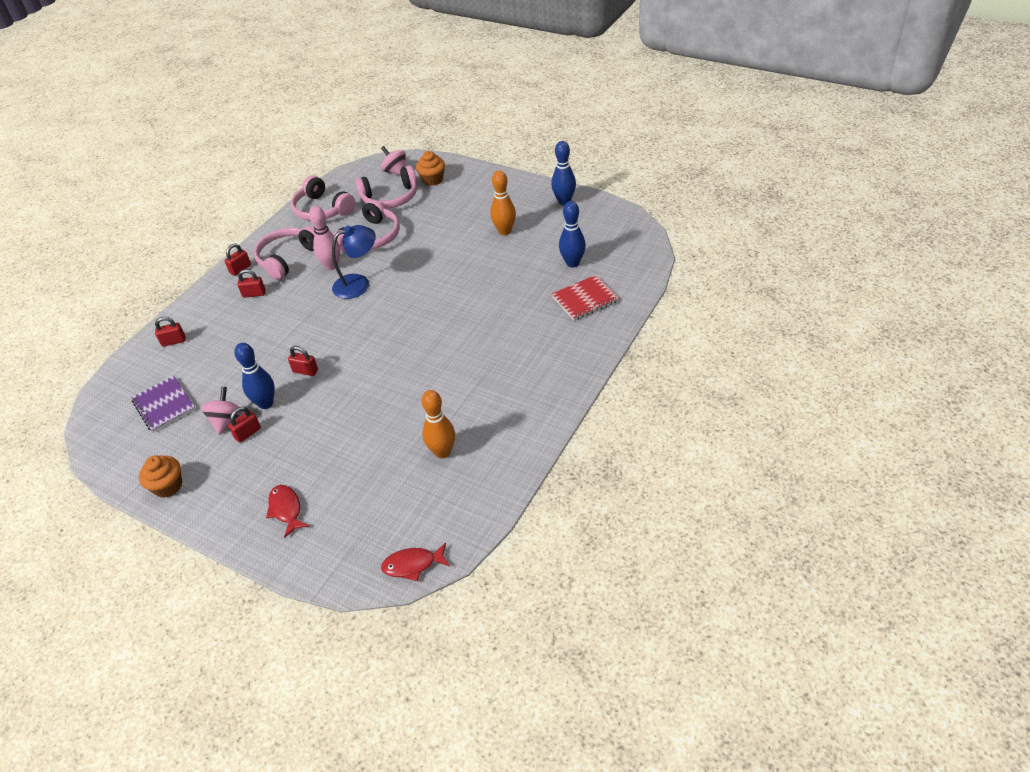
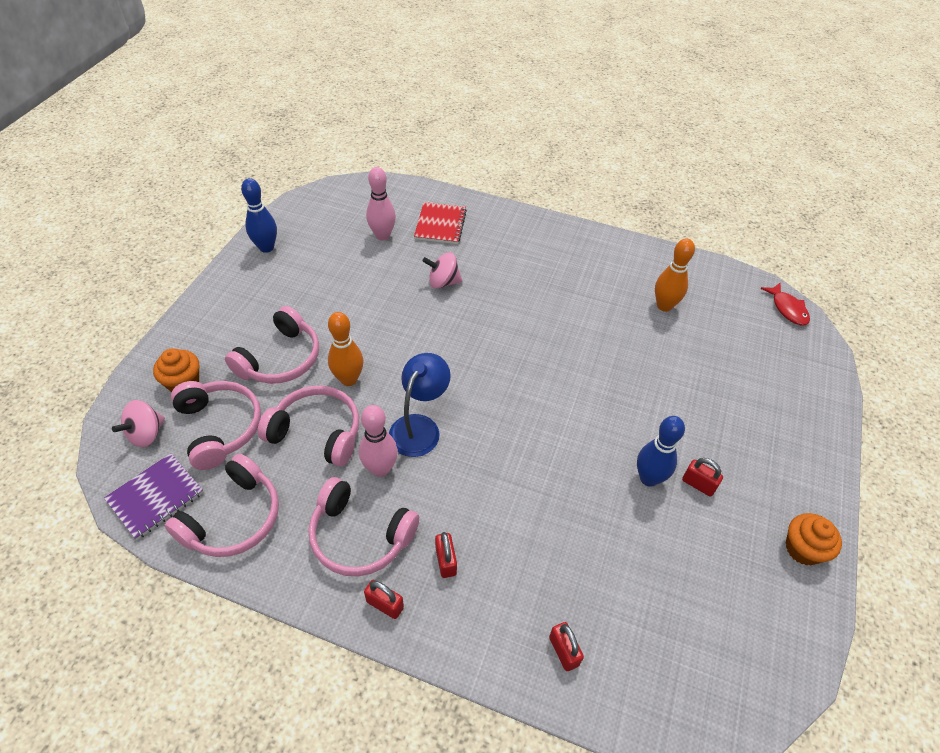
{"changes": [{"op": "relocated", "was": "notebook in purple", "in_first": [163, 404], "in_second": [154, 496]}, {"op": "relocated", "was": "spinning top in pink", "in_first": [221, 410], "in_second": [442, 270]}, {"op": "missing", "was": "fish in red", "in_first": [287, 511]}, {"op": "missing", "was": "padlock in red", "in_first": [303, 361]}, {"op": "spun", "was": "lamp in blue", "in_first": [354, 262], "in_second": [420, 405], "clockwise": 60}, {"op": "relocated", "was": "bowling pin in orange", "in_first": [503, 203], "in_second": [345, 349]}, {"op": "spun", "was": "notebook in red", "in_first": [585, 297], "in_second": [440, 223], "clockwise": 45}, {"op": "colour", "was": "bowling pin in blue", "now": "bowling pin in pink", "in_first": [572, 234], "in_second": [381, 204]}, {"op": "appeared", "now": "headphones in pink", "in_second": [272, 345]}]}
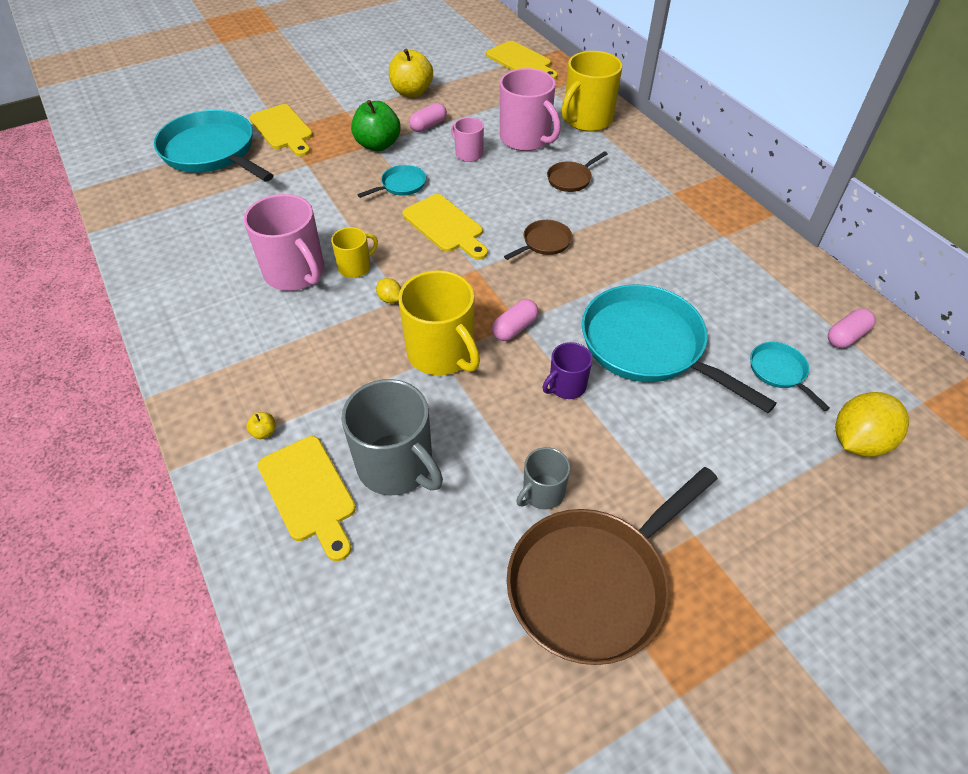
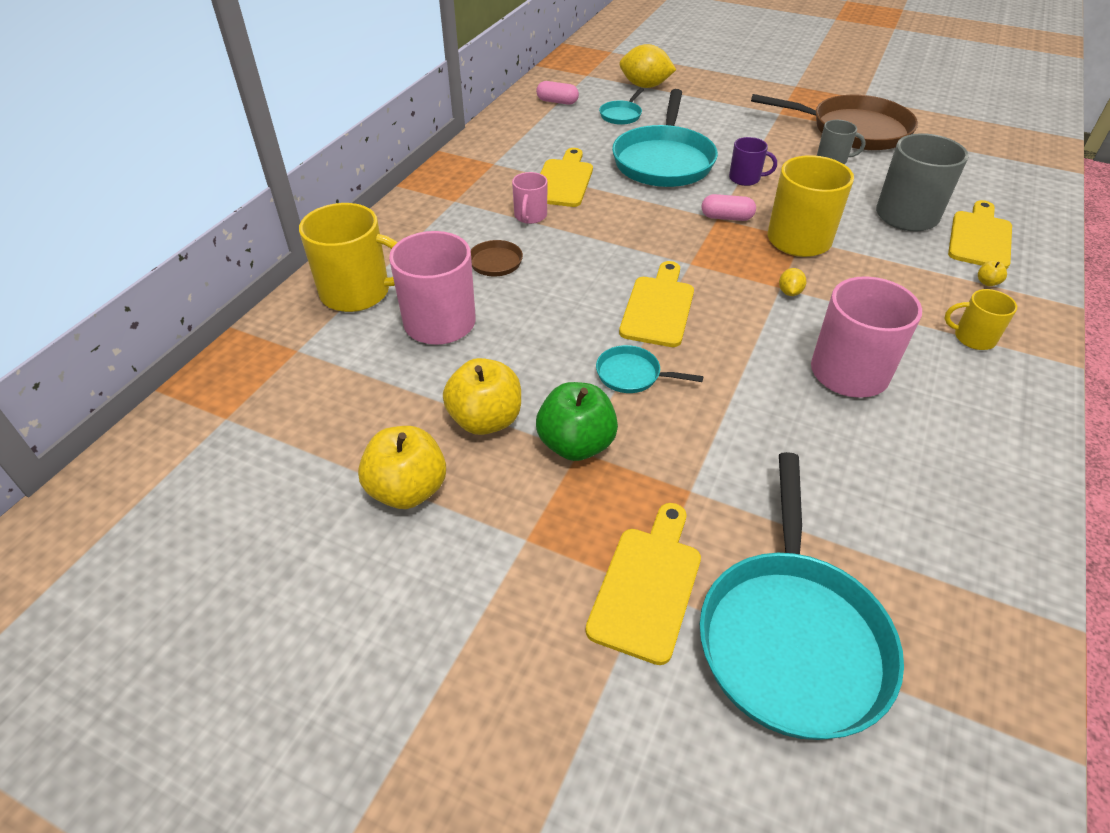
{"changes": [{"op": "relocated", "was": "mug in yellow", "in_first": [354, 252], "in_second": [981, 319]}, {"op": "exchanged", "was": "capsule in pink", "now": "apple in yellow", "in_first": [428, 117], "in_second": [482, 396]}, {"op": "relocated", "was": "mug in pink", "in_first": [467, 139], "in_second": [530, 198]}, {"op": "relocated", "was": "cutting board in yellow", "in_first": [522, 60], "in_second": [566, 177]}, {"op": "missing", "was": "pan in brown", "in_first": [538, 240]}]}
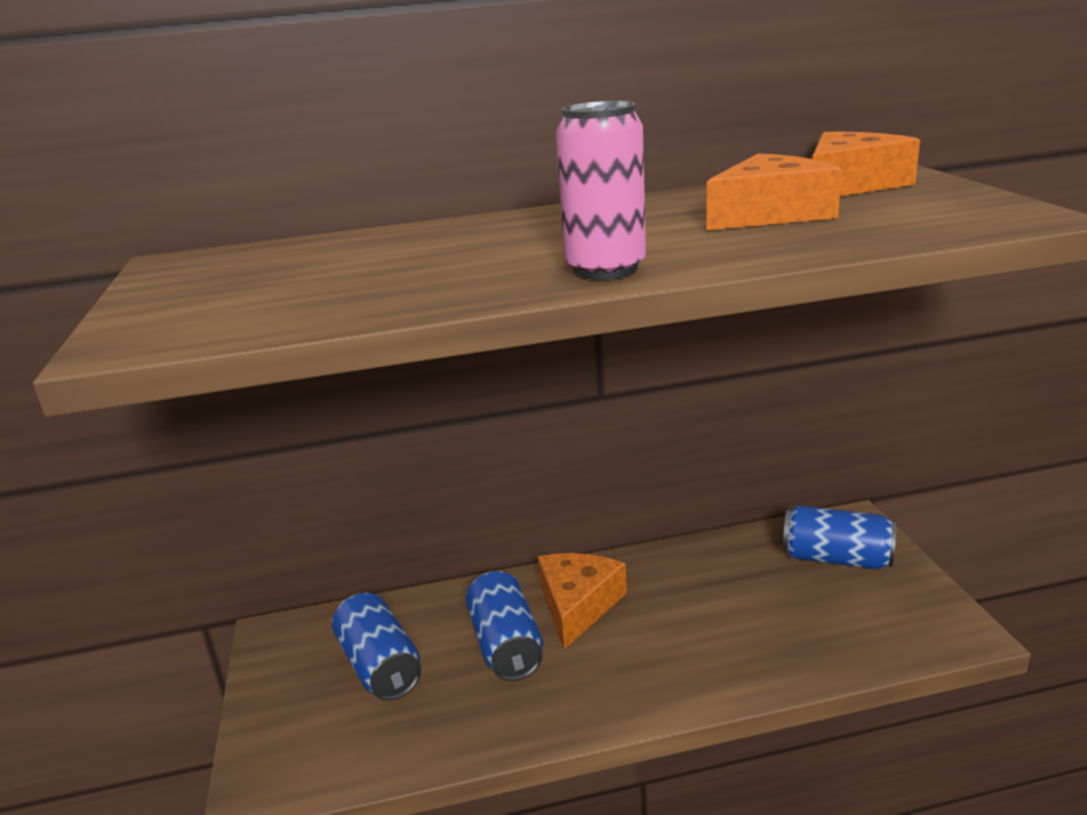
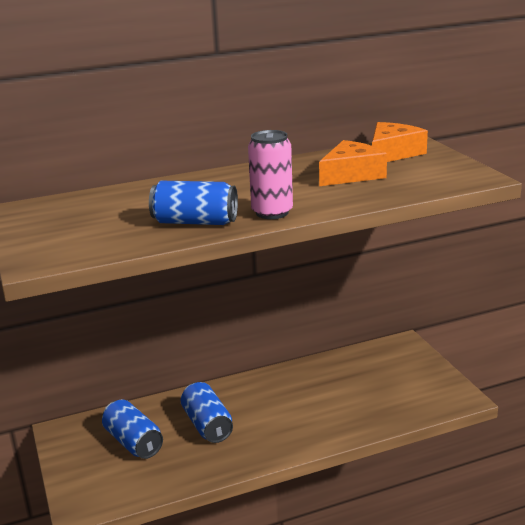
{"changes": [{"op": "missing", "was": "cheese in orange", "in_first": [582, 601]}, {"op": "relocated", "was": "can in blue", "in_first": [839, 537], "in_second": [193, 203]}]}
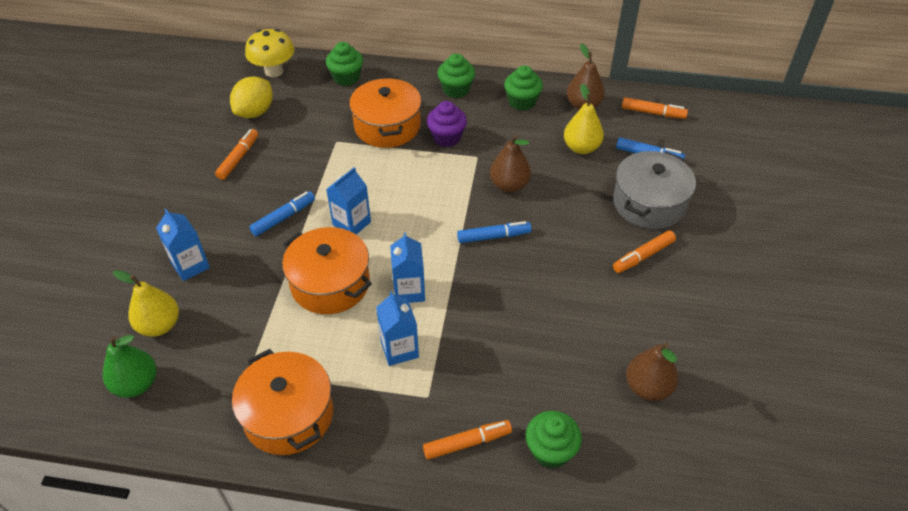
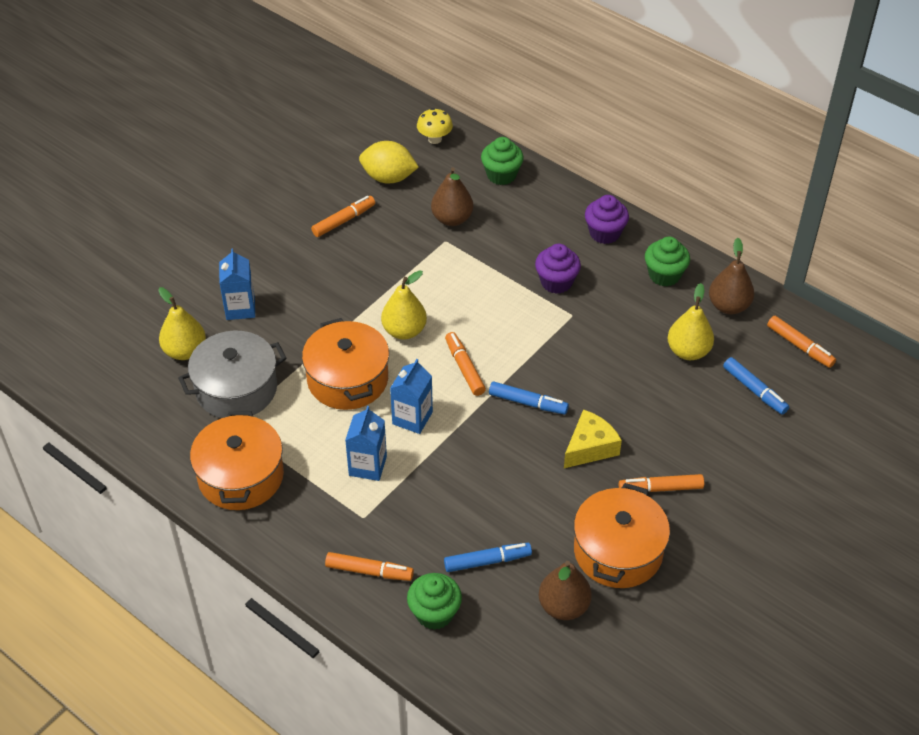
{"changes": [{"op": "missing", "was": "pear in green", "in_first": [130, 366]}, {"op": "spun", "was": "lemon in yellow", "in_first": [251, 97], "in_second": [389, 162], "clockwise": 45}, {"op": "size", "was": "mushroom in yellow", "in_first": [269, 53], "in_second": [435, 126], "ratio": 0.66}, {"op": "relocated", "was": "marker in blue", "in_first": [282, 213], "in_second": [488, 557]}, {"op": "exchanged", "was": "carton in blue", "now": "pear in yellow", "in_first": [348, 201], "in_second": [404, 305]}, {"op": "relocated", "was": "pot in orange", "in_first": [385, 112], "in_second": [622, 535]}, {"op": "colour", "was": "cupcake in green", "now": "cupcake in purple", "in_first": [456, 75], "in_second": [607, 219]}, {"op": "relocated", "was": "pear in brown", "in_first": [510, 163], "in_second": [452, 196]}, {"op": "relocated", "was": "pot in grey", "in_first": [654, 190], "in_second": [232, 374]}, {"op": "appeared", "now": "marker in orange", "in_second": [465, 364]}, {"op": "appeared", "now": "cheese in yellow", "in_second": [593, 438]}]}
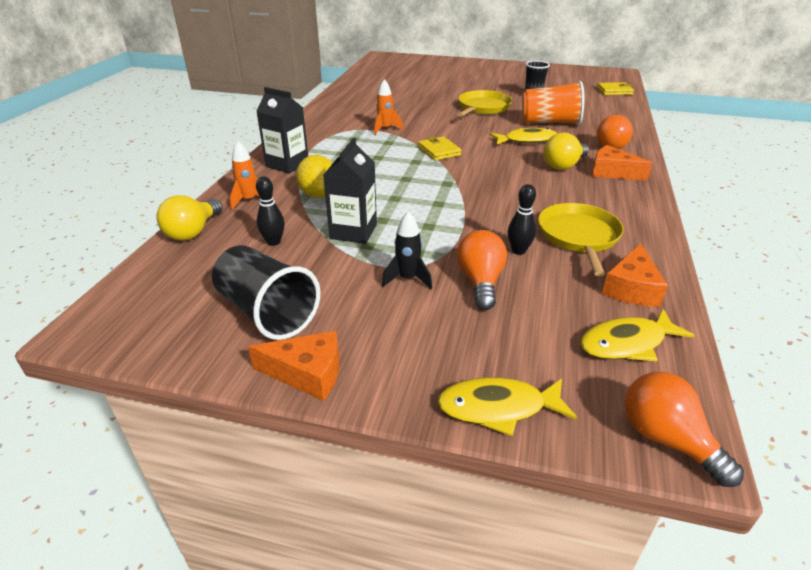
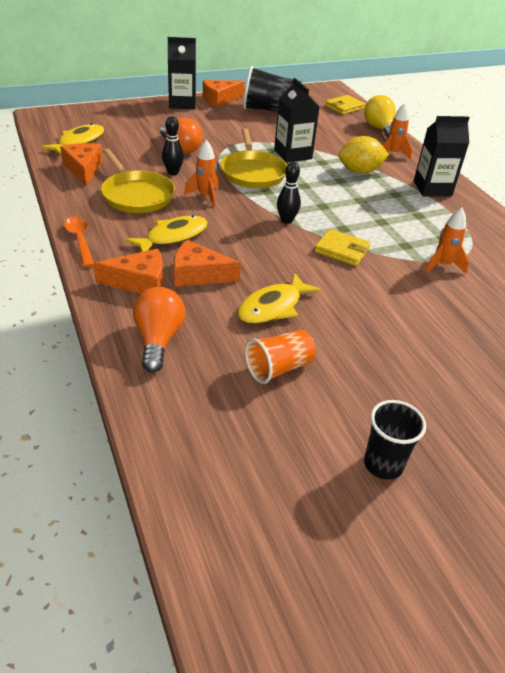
{"changes": [{"op": "relocated", "was": "bowling pin in black", "in_first": [270, 211], "in_second": [289, 193]}, {"op": "spun", "was": "lemon in yellow", "in_first": [314, 176], "in_second": [363, 155], "clockwise": -45}, {"op": "missing", "was": "rocket in black", "in_first": [407, 250]}, {"op": "relocated", "was": "fish in yellow", "in_first": [507, 406], "in_second": [166, 233]}, {"op": "relocated", "was": "pan in yellow", "in_first": [485, 103], "in_second": [253, 158]}, {"op": "size", "was": "cup in orange", "in_first": [553, 103], "in_second": [280, 357], "ratio": 0.63}, {"op": "exchanged", "was": "light bulb in yellow", "now": "cheese in orange", "in_first": [566, 151], "in_second": [207, 263]}, {"op": "relocated", "was": "wallet in yellow", "in_first": [615, 88], "in_second": [345, 105]}, {"op": "missing", "was": "light bulb in orange", "in_first": [684, 429]}, {"op": "appeared", "now": "spoon in orange", "in_second": [79, 242]}, {"op": "appeared", "now": "carton in black", "in_second": [182, 73]}, {"op": "appeared", "now": "rocket in orange", "in_second": [201, 173]}]}
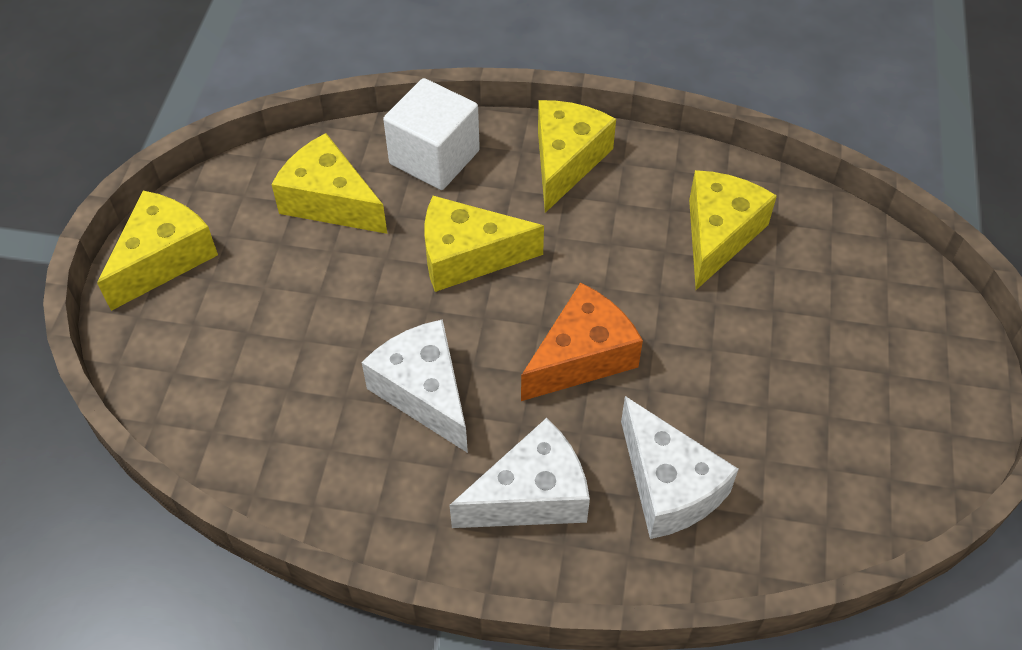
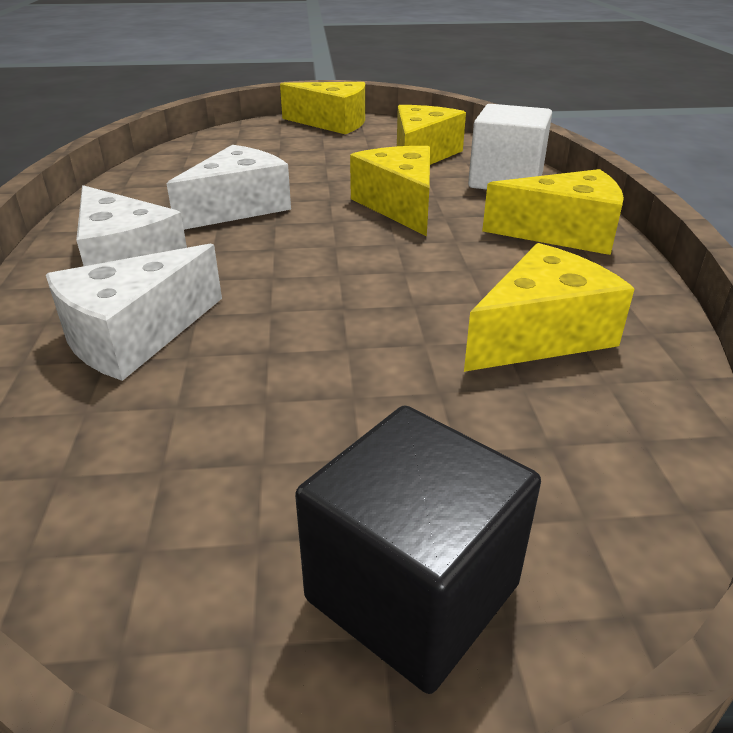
{"changes": [{"op": "missing", "was": "cheese in orange", "in_first": [582, 342]}, {"op": "spun", "was": "cheese in yellow", "in_first": [733, 230], "in_second": [549, 307], "clockwise": -45}, {"op": "appeared", "now": "cube in black", "in_second": [418, 549]}]}
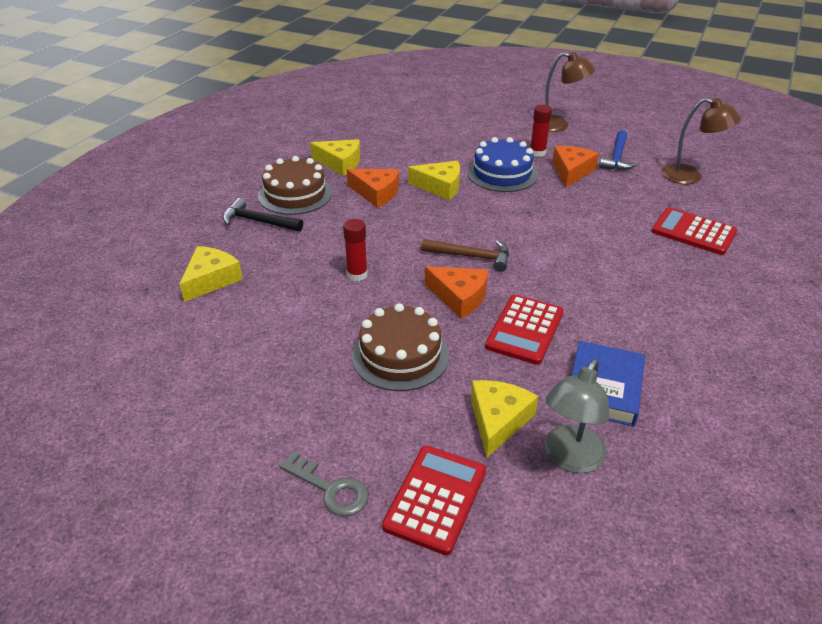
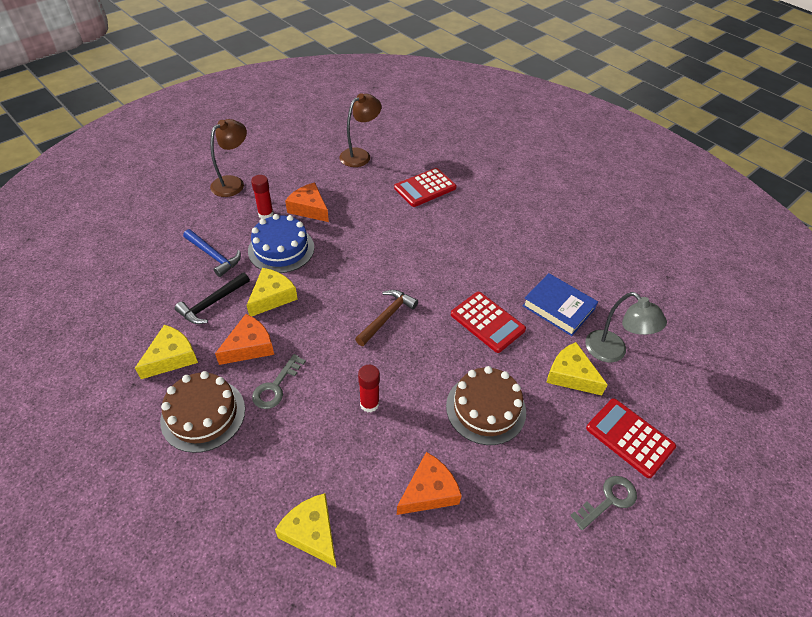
{"changes": [{"op": "relocated", "was": "hammer in black", "in_first": [263, 215], "in_second": [212, 298]}, {"op": "relocated", "was": "cheese in orange", "in_first": [456, 292], "in_second": [429, 483]}, {"op": "relocated", "was": "hammer in blue", "in_first": [618, 150], "in_second": [212, 253]}, {"op": "appeared", "now": "key in grey", "in_second": [279, 381]}]}
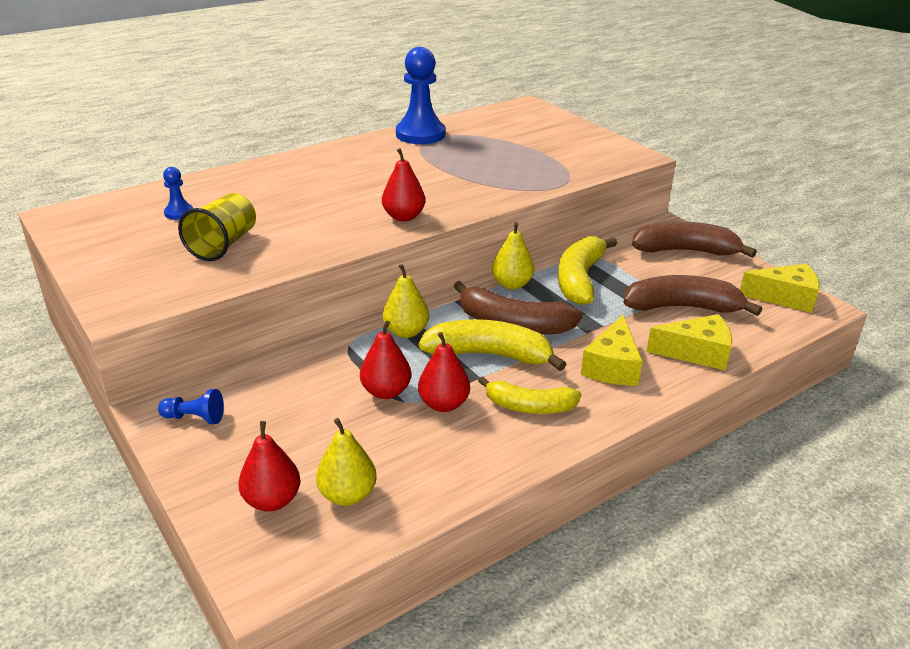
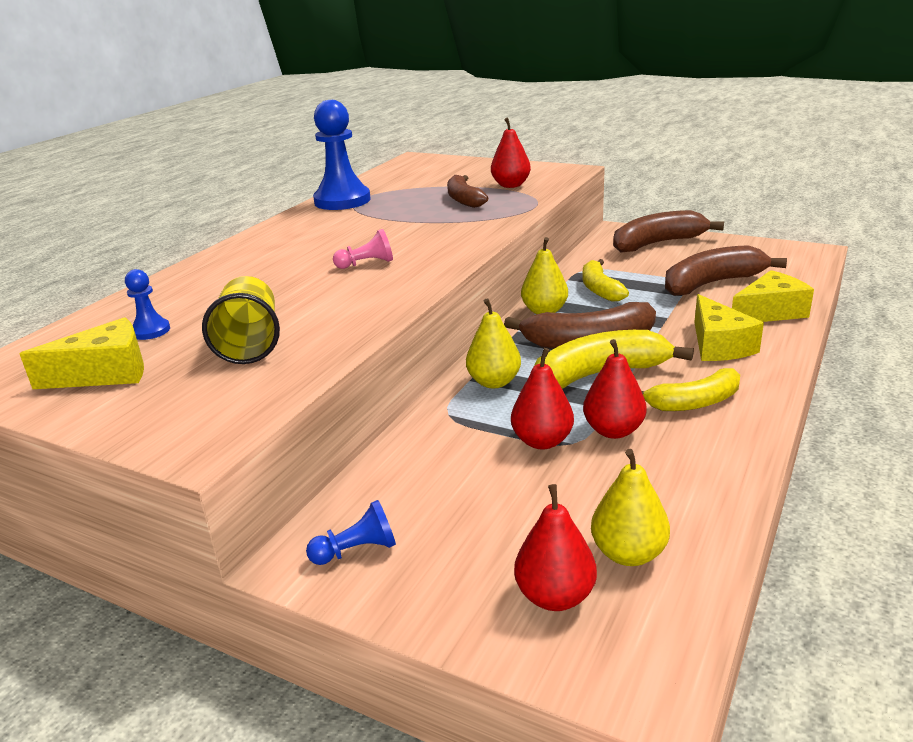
{"changes": [{"op": "relocated", "was": "pear in red", "in_first": [403, 184], "in_second": [511, 153]}, {"op": "size", "was": "banana in yellow", "in_first": [587, 270], "in_second": [606, 280], "ratio": 0.66}, {"op": "relocated", "was": "cheese in yellow", "in_first": [780, 288], "in_second": [82, 353]}, {"op": "appeared", "now": "pawn in pink", "in_second": [363, 249]}, {"op": "appeared", "now": "banana in brown", "in_second": [467, 191]}]}
